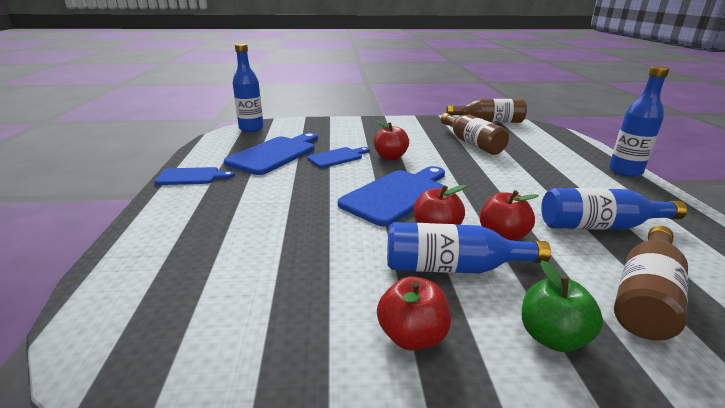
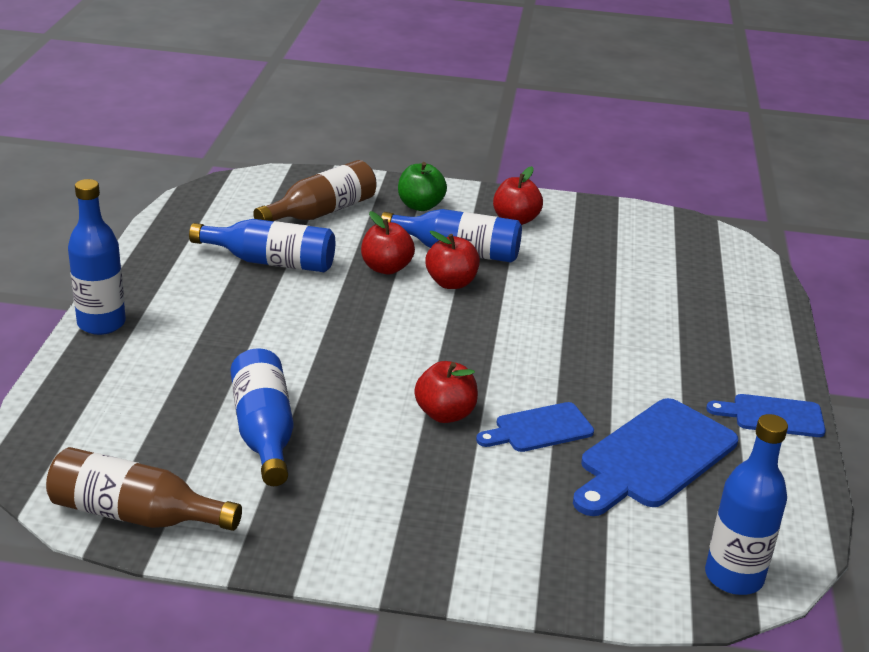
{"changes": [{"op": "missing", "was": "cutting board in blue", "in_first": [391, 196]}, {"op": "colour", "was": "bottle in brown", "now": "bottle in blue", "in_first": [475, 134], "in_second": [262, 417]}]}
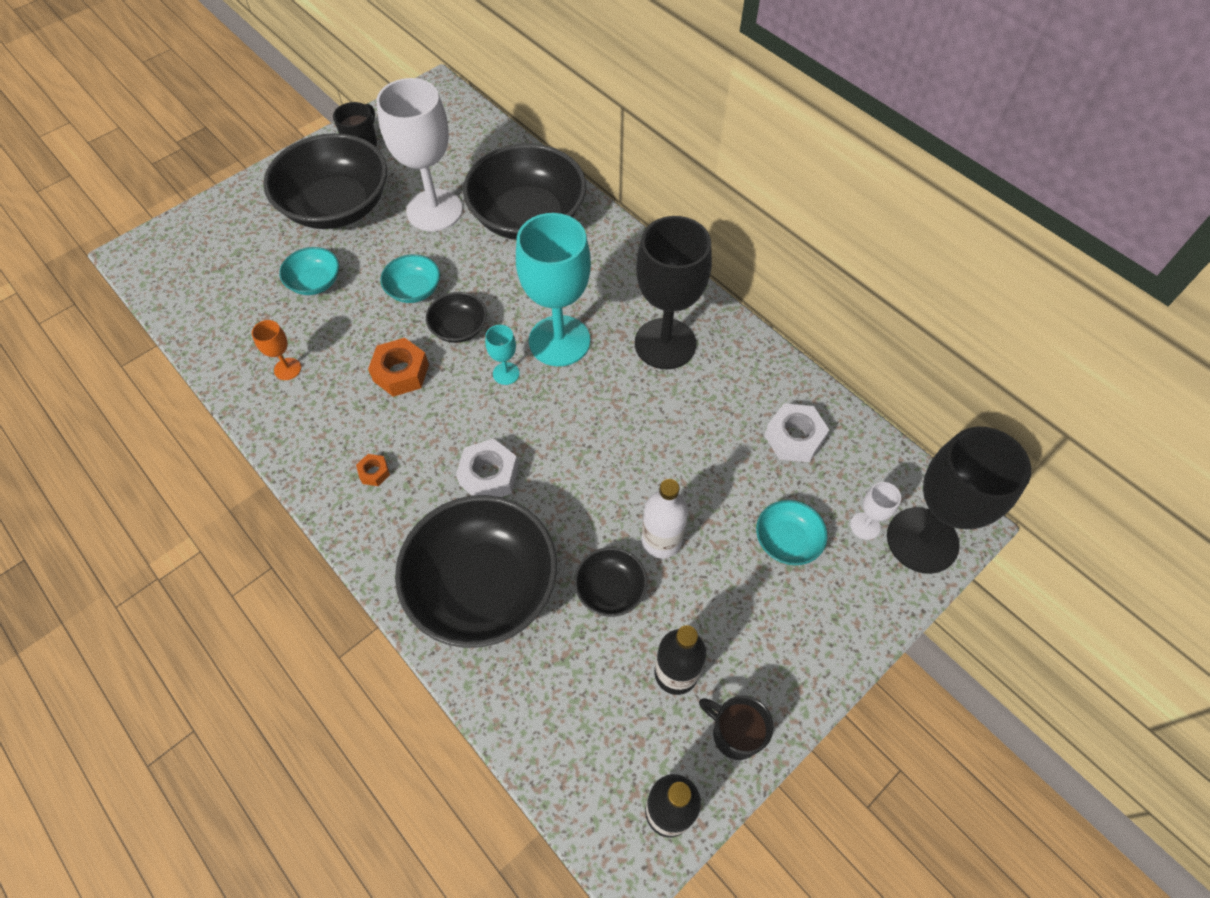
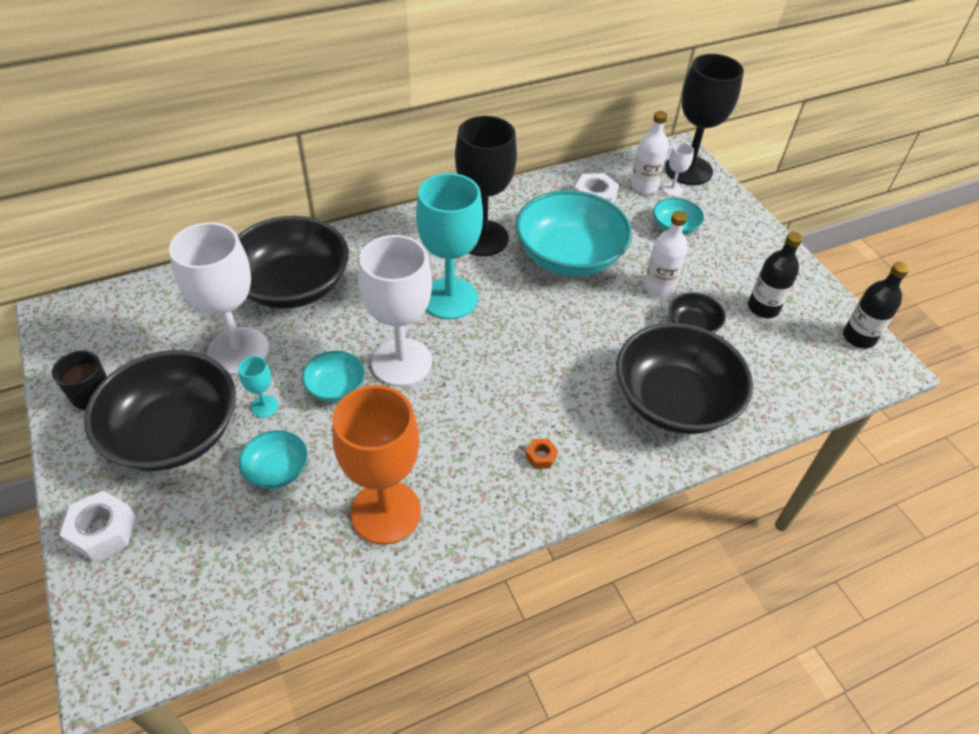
{"changes": [{"op": "size", "was": "goblet in orange", "in_first": [276, 350], "in_second": [376, 464], "ratio": 2.36}, {"op": "missing", "was": "nut in orange", "in_first": [398, 367]}, {"op": "exchanged", "was": "bowl in black", "now": "goblet in white", "in_first": [456, 317], "in_second": [395, 310]}, {"op": "relocated", "was": "nut in white", "in_first": [487, 468], "in_second": [98, 526]}, {"op": "relocated", "was": "goblet in turquoise", "in_first": [502, 355], "in_second": [258, 387]}, {"op": "missing", "was": "mug in black", "in_first": [736, 727]}, {"op": "appeared", "now": "bowl in turquoise", "in_second": [574, 233]}, {"op": "appeared", "now": "bottle in white", "in_second": [650, 152]}]}
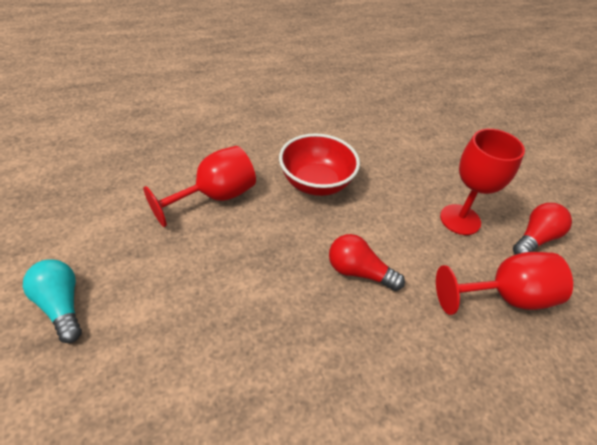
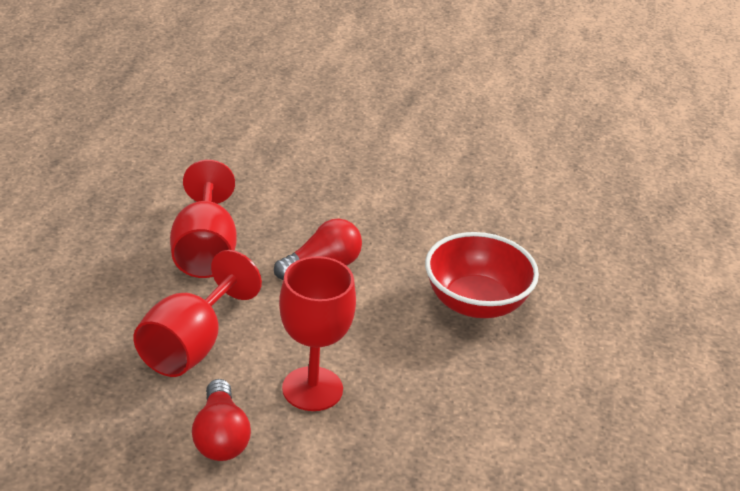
{"changes": [{"op": "missing", "was": "light bulb in turquoise", "in_first": [52, 301]}, {"op": "relocated", "was": "goblet in red", "in_first": [199, 186], "in_second": [203, 219]}]}
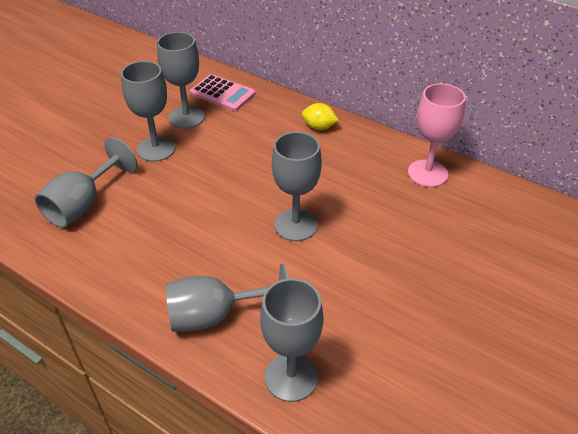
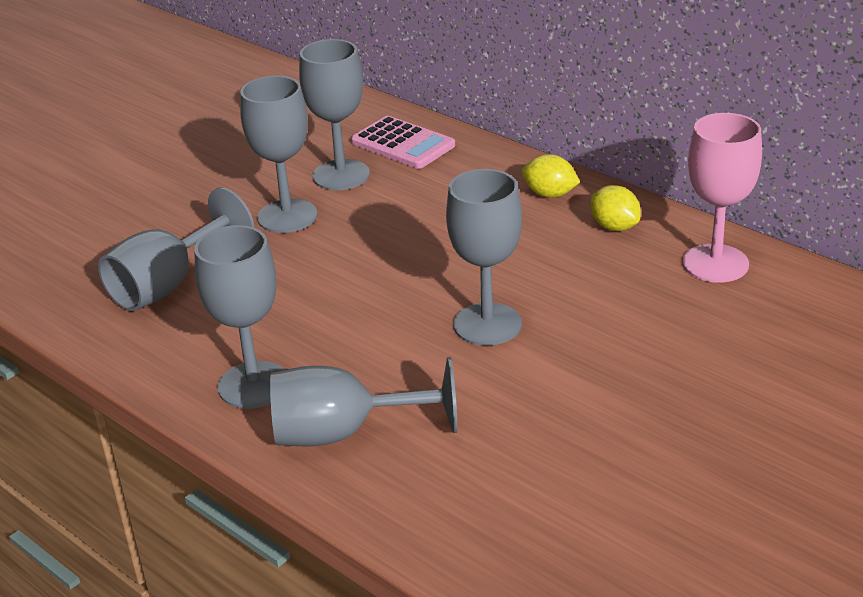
{"changes": [{"op": "relocated", "was": "goblet in grey", "in_first": [291, 340], "in_second": [239, 317]}, {"op": "appeared", "now": "lemon in yellow", "in_second": [616, 208]}]}
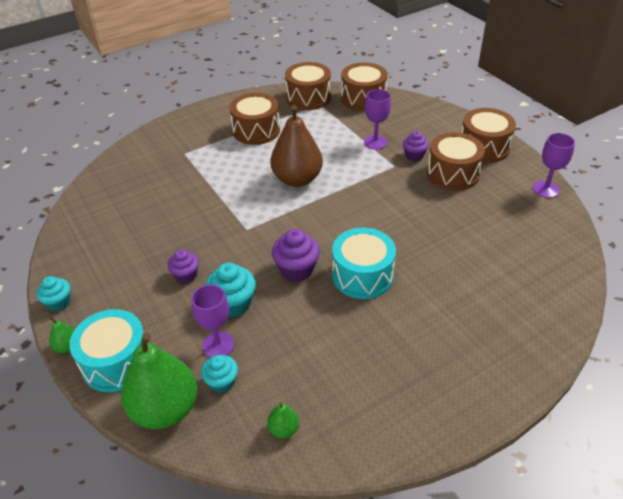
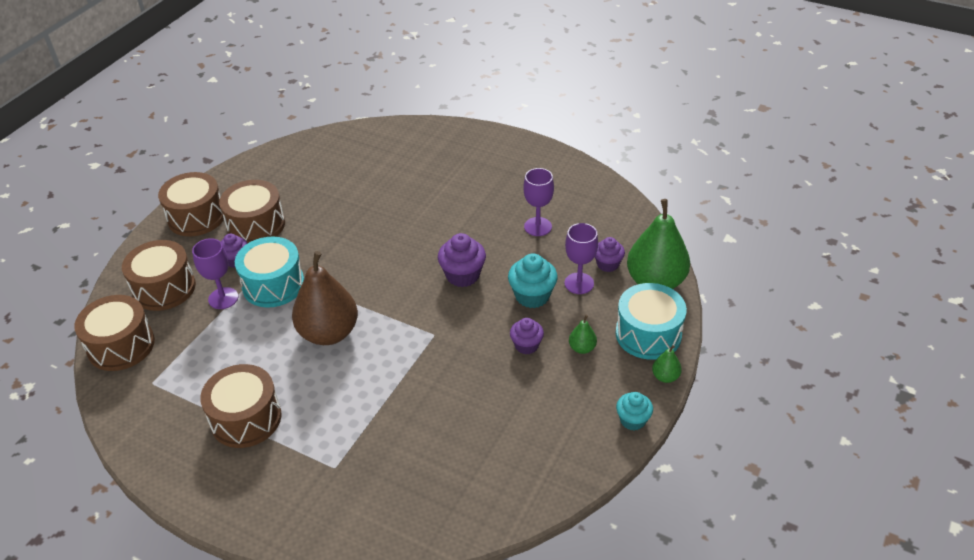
{"changes": [{"op": "colour", "was": "cupcake in turquoise", "now": "cupcake in purple", "in_first": [219, 374], "in_second": [610, 254]}, {"op": "relocated", "was": "pear in green", "in_first": [283, 420], "in_second": [583, 334]}, {"op": "relocated", "was": "drum in brown", "in_first": [308, 86], "in_second": [159, 275]}, {"op": "relocated", "was": "drum in turquoise", "in_first": [364, 263], "in_second": [269, 272]}, {"op": "relocated", "was": "goblet in purple", "in_first": [554, 165], "in_second": [538, 202]}]}
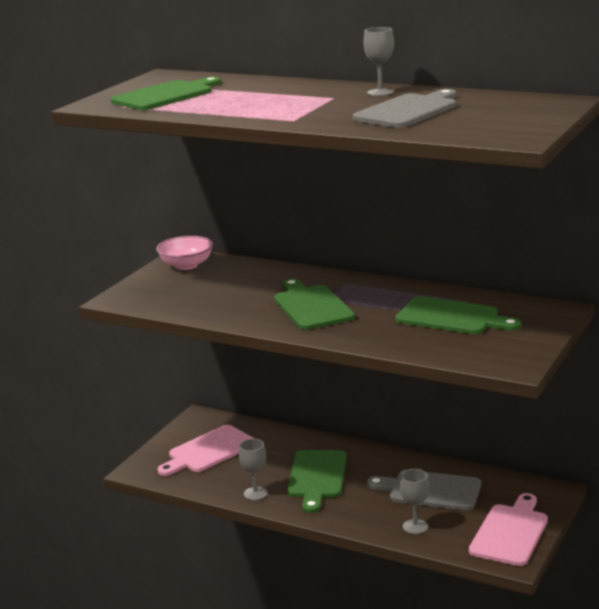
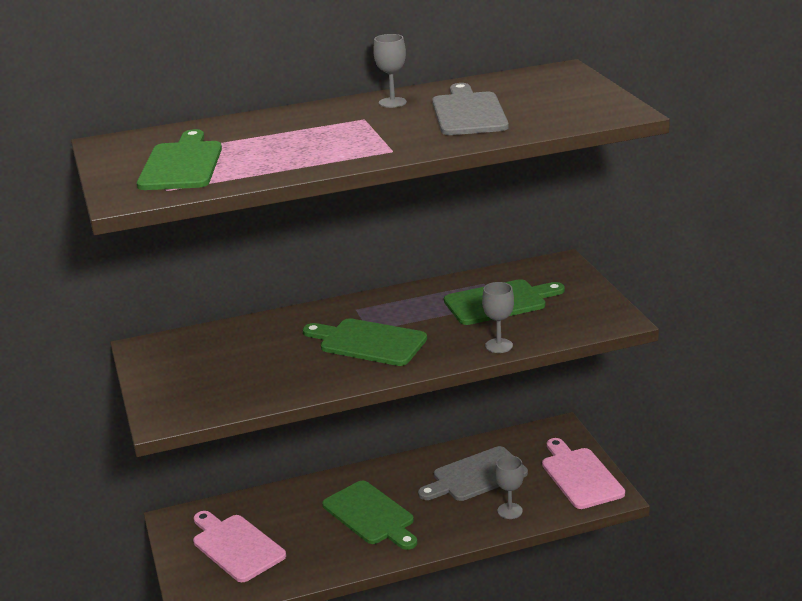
{"changes": [{"op": "missing", "was": "bowl in pink", "in_first": [184, 253]}, {"op": "spun", "was": "cutting board in pink", "in_first": [206, 450], "in_second": [239, 546], "clockwise": 135}, {"op": "relocated", "was": "goblet in grey", "in_first": [253, 469], "in_second": [498, 317]}]}
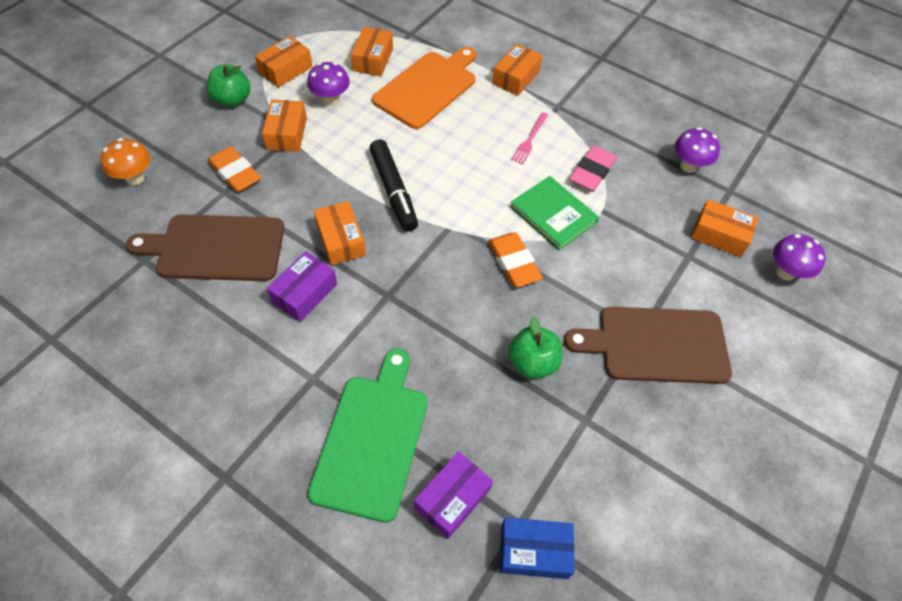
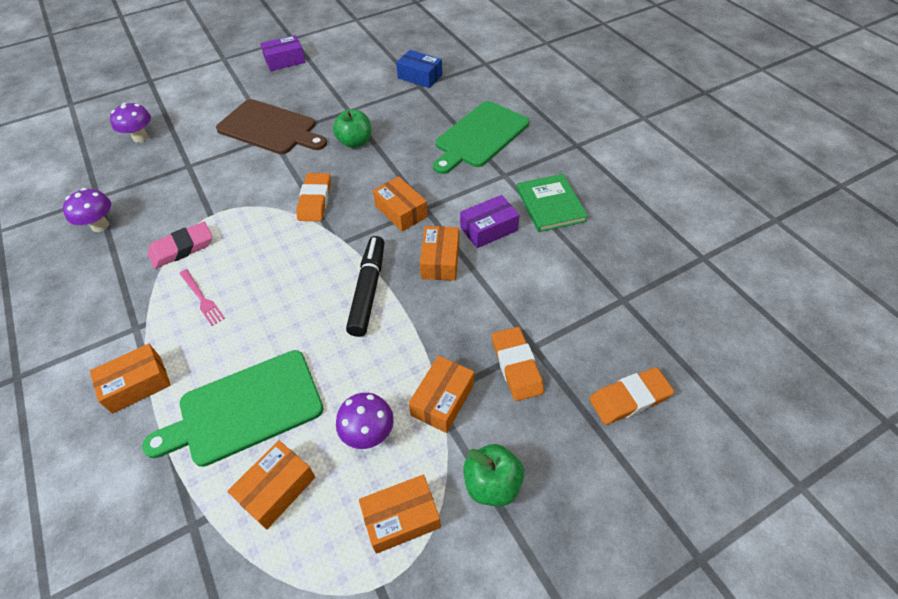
{"changes": [{"op": "exchanged", "was": "mushroom in orange", "now": "eraser in orange", "in_first": [125, 161], "in_second": [631, 396]}, {"op": "missing", "was": "cutting board in brown", "in_first": [205, 247]}, {"op": "colour", "was": "cutting board in orange", "now": "cutting board in green", "in_first": [424, 88], "in_second": [232, 408]}, {"op": "relocated", "was": "box in purple", "in_first": [453, 495], "in_second": [283, 53]}, {"op": "relocated", "was": "book in green", "in_first": [554, 213], "in_second": [552, 203]}, {"op": "spun", "was": "fork in pink", "in_first": [529, 138], "in_second": [202, 297], "clockwise": 90}, {"op": "relocated", "was": "box in orange", "in_first": [725, 228], "in_second": [400, 204]}]}
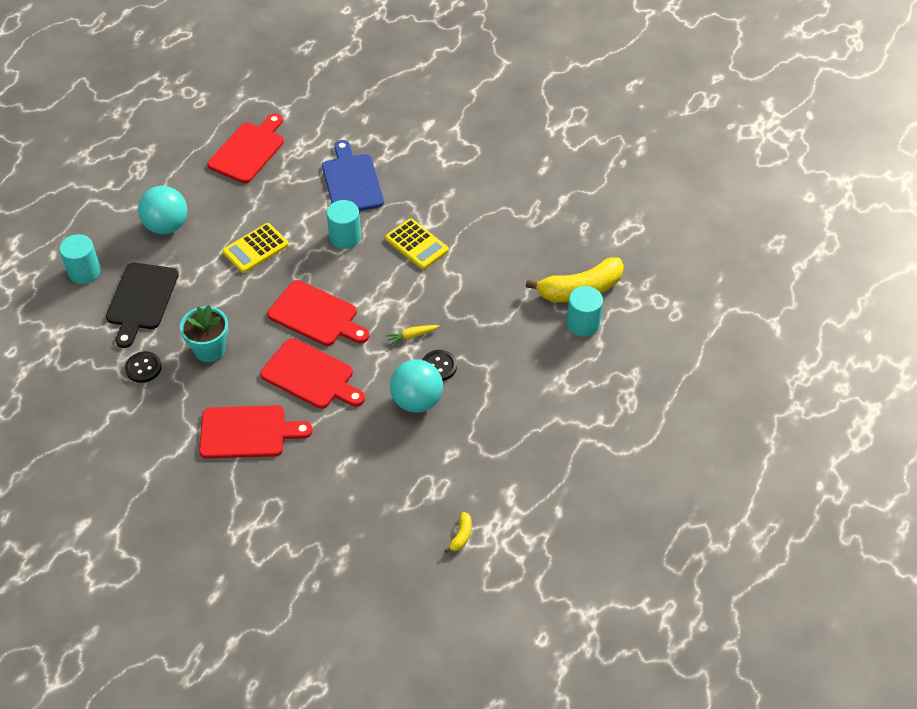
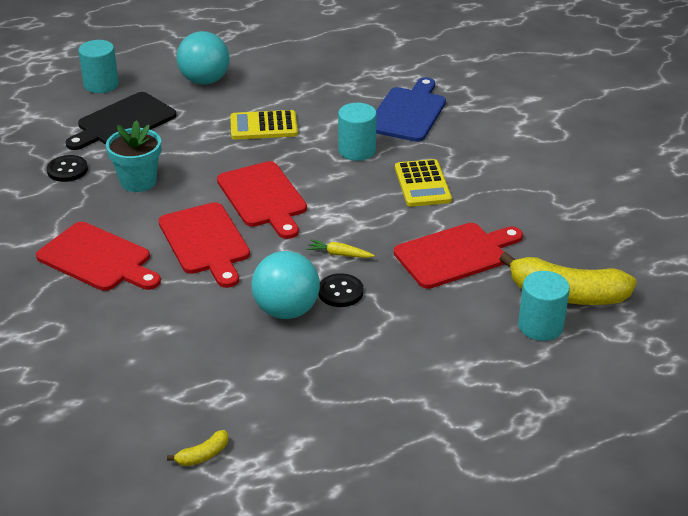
{"changes": [{"op": "relocated", "was": "cutting board in red", "in_first": [246, 148], "in_second": [458, 256]}]}
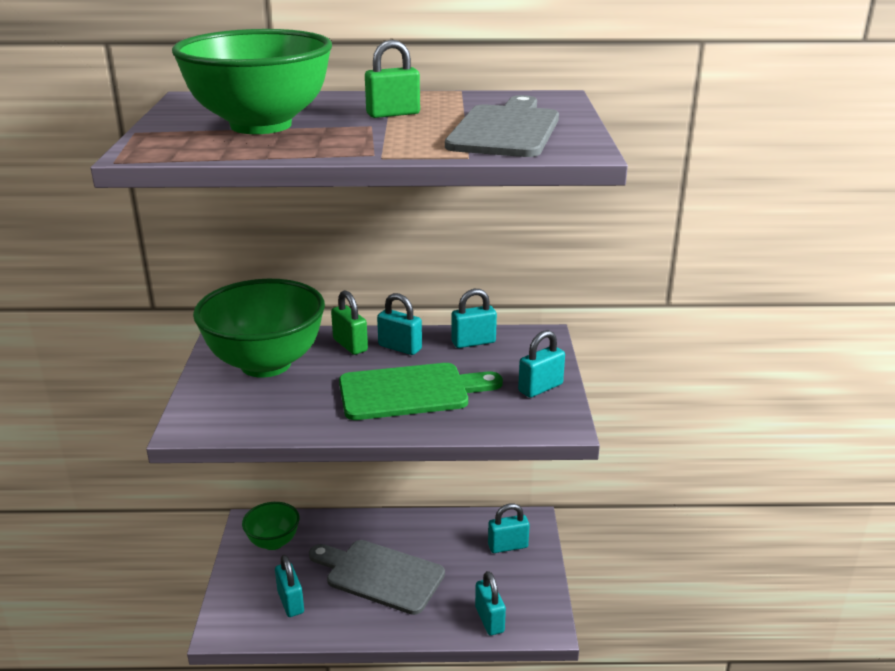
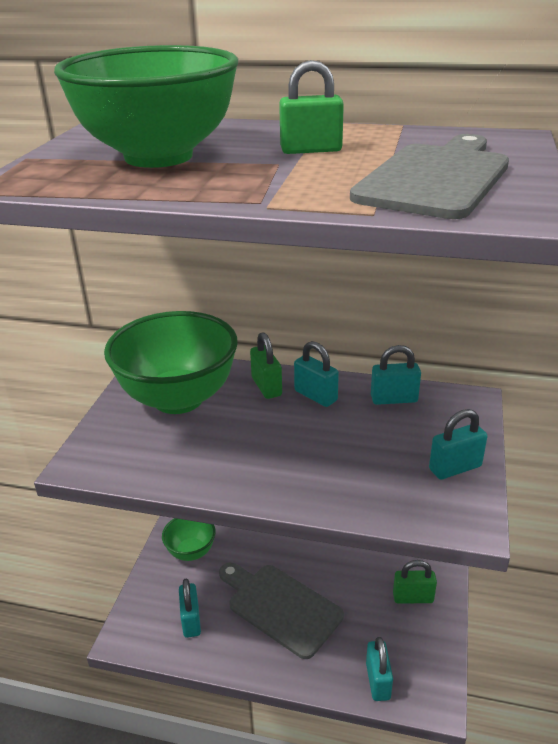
{"changes": [{"op": "missing", "was": "cutting board in green", "in_first": [421, 391]}, {"op": "colour", "was": "padlock in turquoise", "now": "padlock in green", "in_first": [509, 528], "in_second": [415, 581]}]}
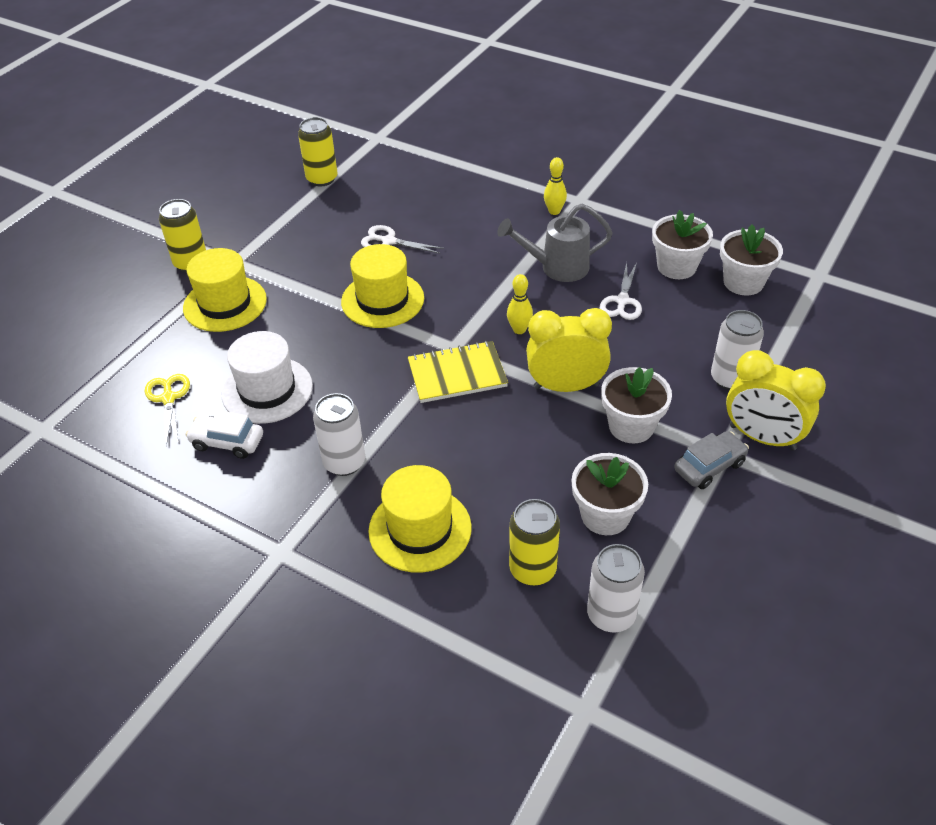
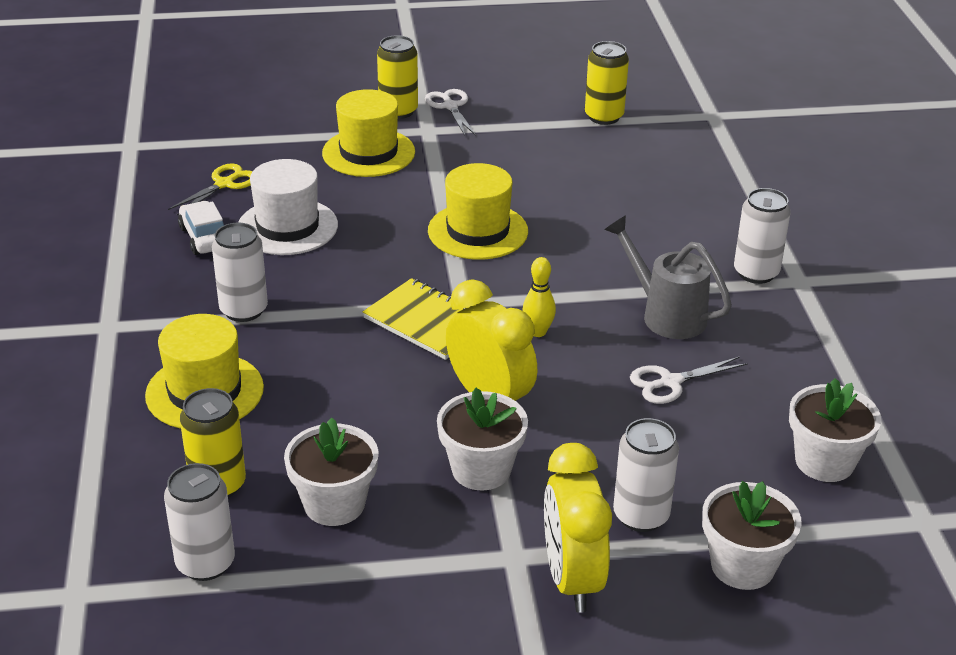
{"changes": [{"op": "relocated", "was": "scissors in white", "in_first": [402, 239], "in_second": [450, 112]}, {"op": "exchanged", "was": "bowling pin in yellow", "now": "can in white", "in_first": [555, 186], "in_second": [762, 236]}, {"op": "relocated", "was": "flower pot in white", "in_first": [682, 244], "in_second": [752, 535]}, {"op": "missing", "was": "car in grey", "in_first": [711, 460]}]}
